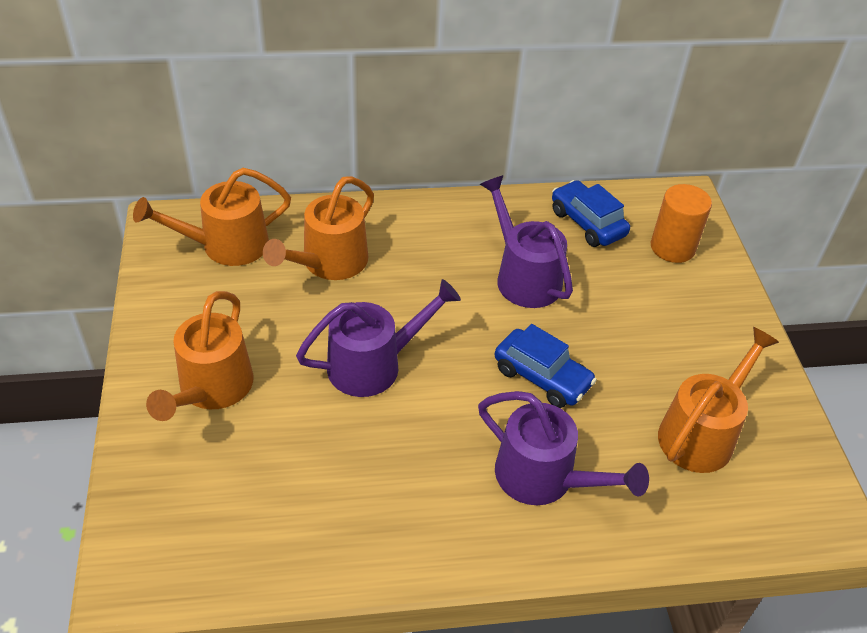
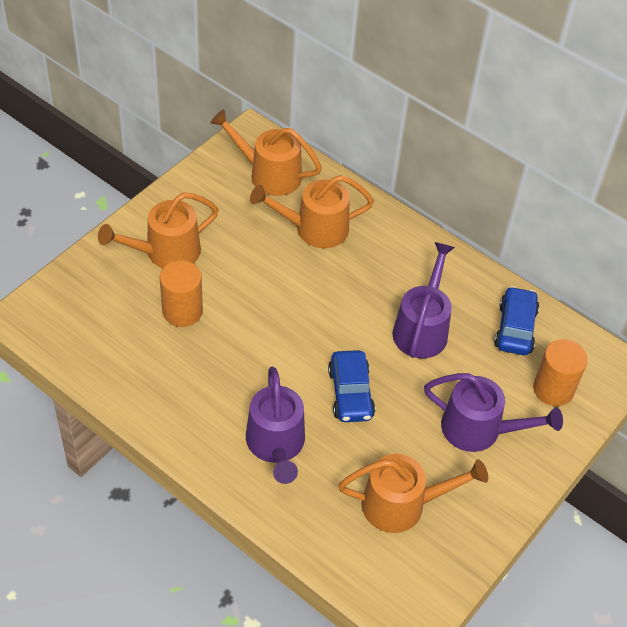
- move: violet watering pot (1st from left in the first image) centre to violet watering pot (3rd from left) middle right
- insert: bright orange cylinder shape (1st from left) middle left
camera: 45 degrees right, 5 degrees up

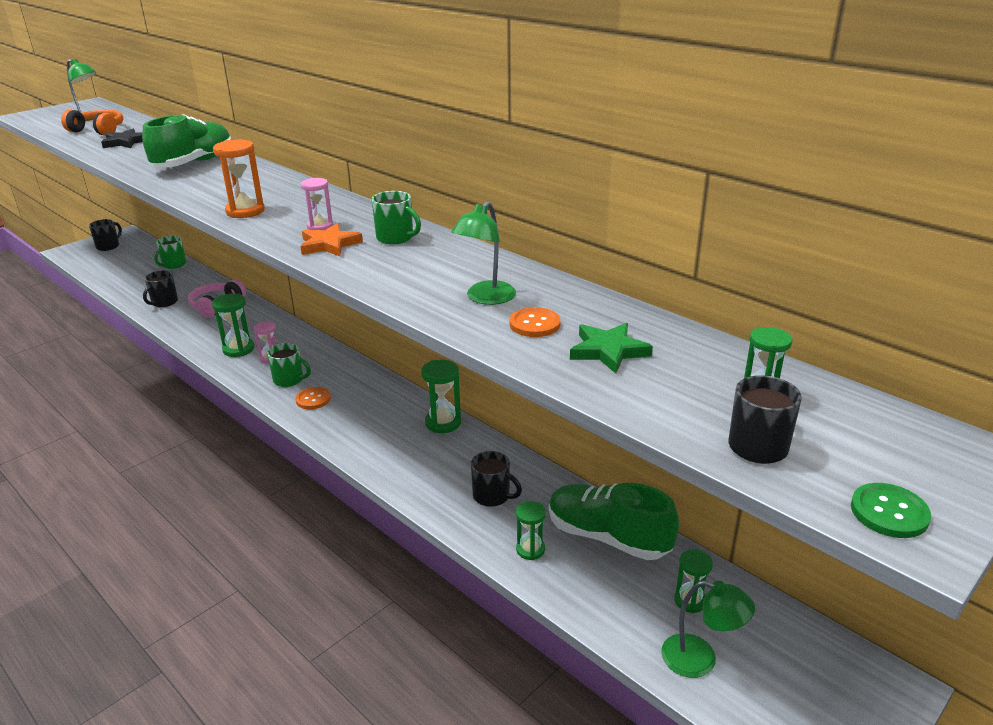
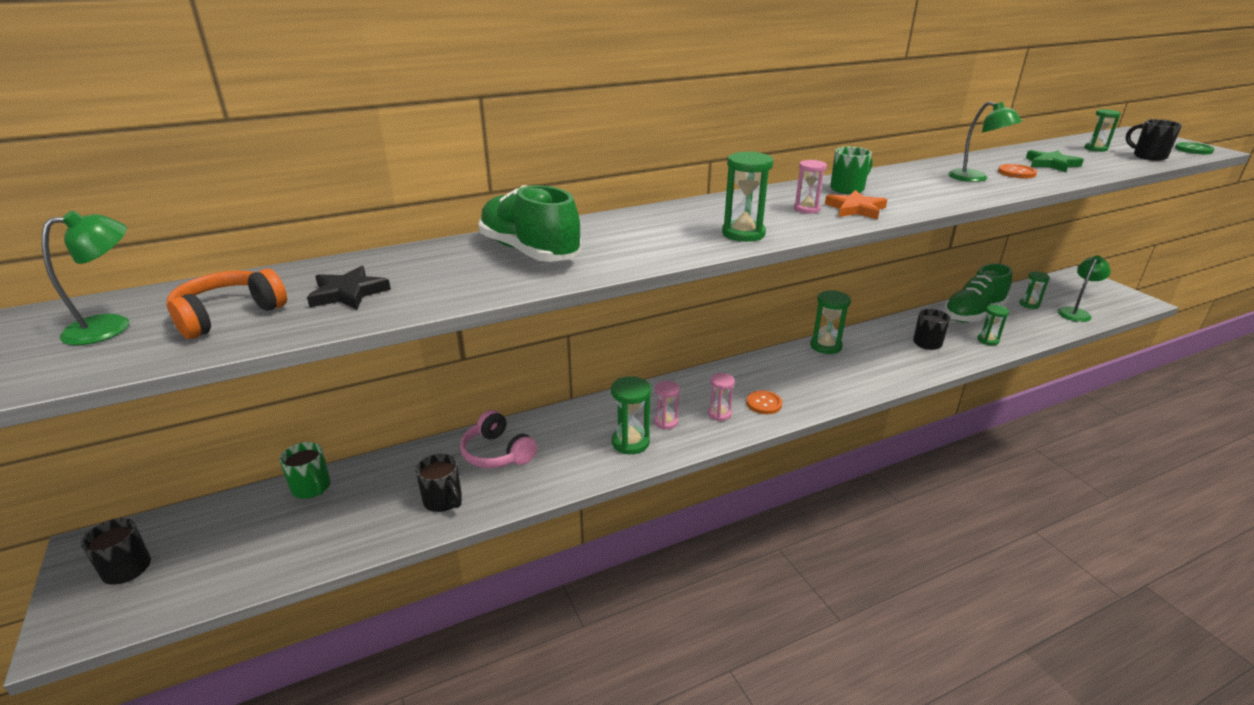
- recolor: bright orange sand timer top left to green sand timer (2nd from left) top centre
- replace: green mug (2nd from left) middle left to rose-pink sand timer (2nd from left) centre
camera: 70 degrees left, 0 degrees up

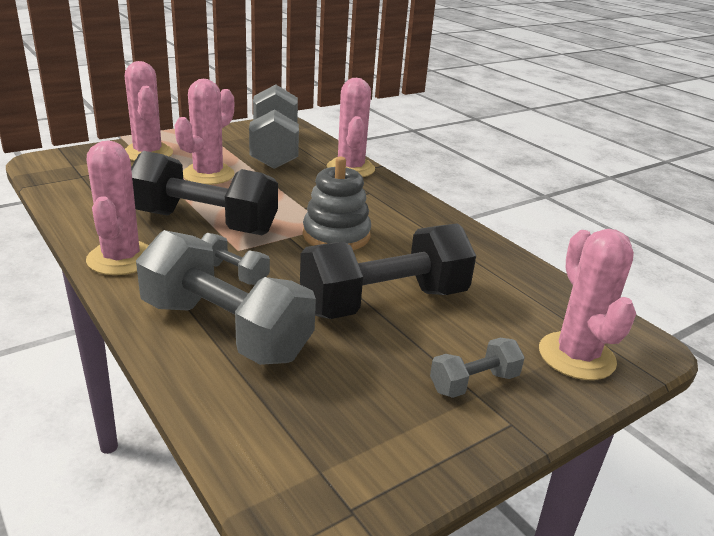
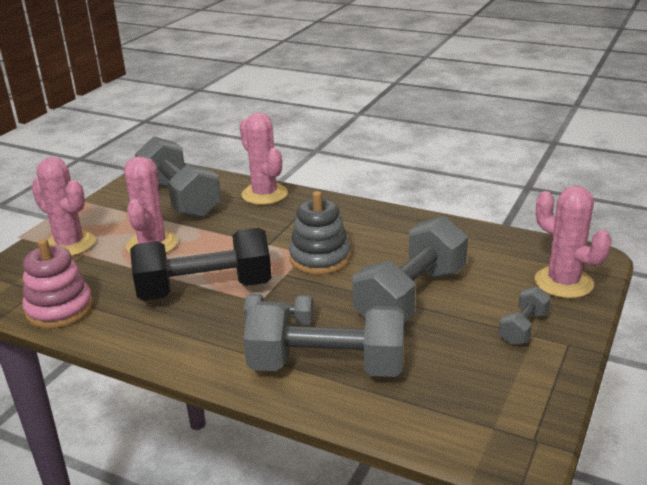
- delete: rose-pink prickly plant (1st from left) middle left
- recolor: jet-black free weight (2nd from left) centre to ash-grey free weight (4th from left) centre
- insert: rose-pink stacking toy middle left
camera: 25 degrees left, 0 degrees up

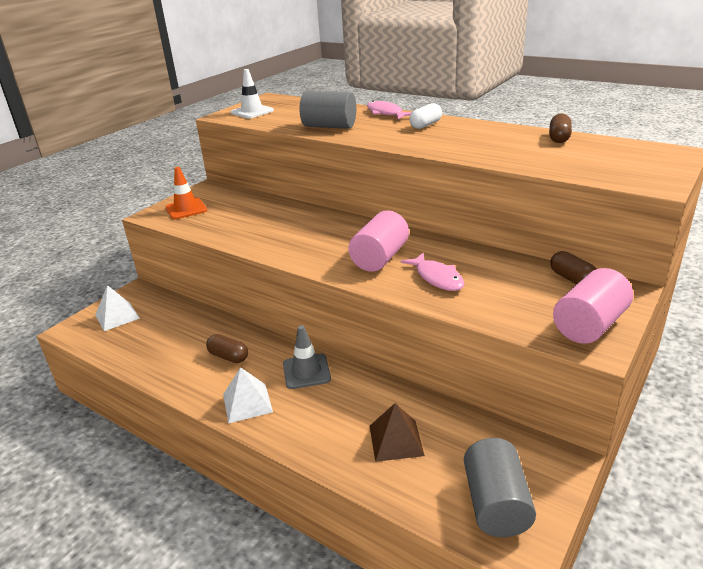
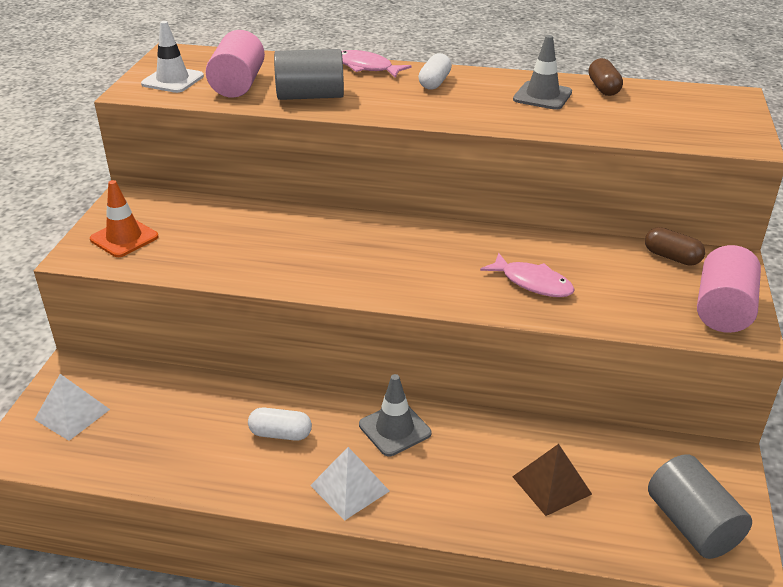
- move: rose-pink cylinder shape (1st from left) centre to top left
- recolor: dark brown capsule (1st from left) middle left to white capsule (1st from left) bottom centre
- insert: ash-grey road cone (2nd from left) top right
camera: 25 degrees left, 5 degrees up

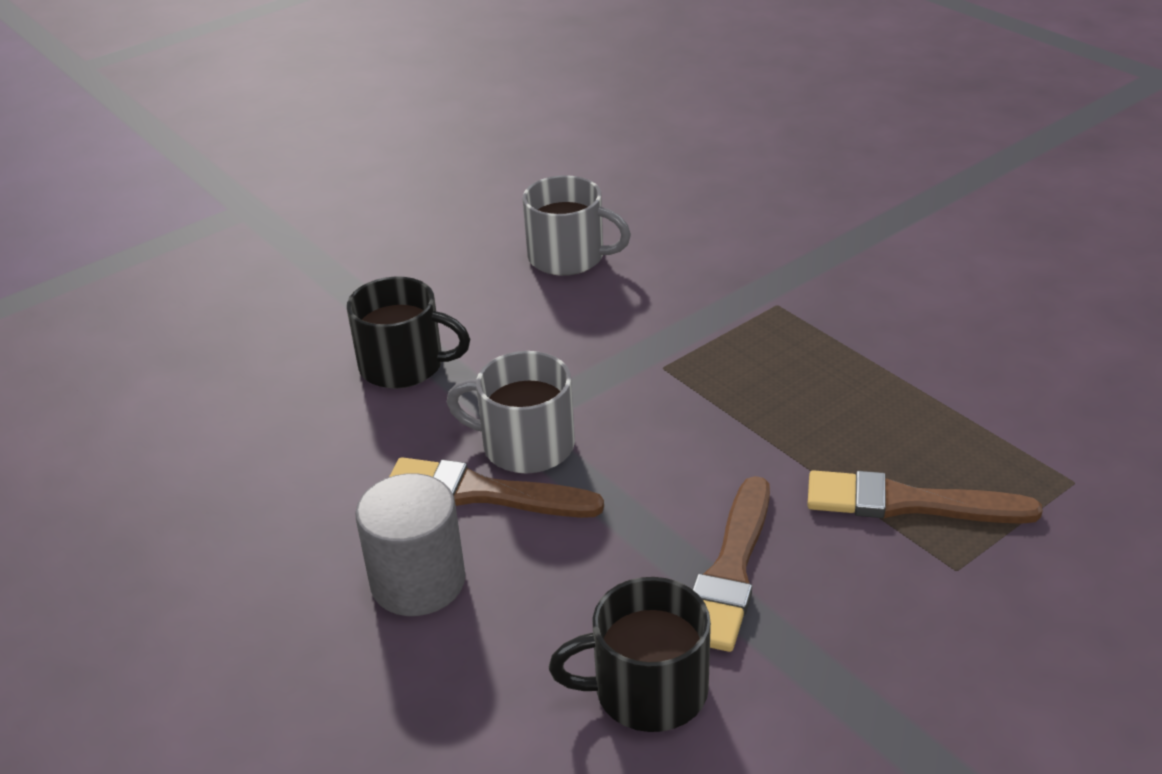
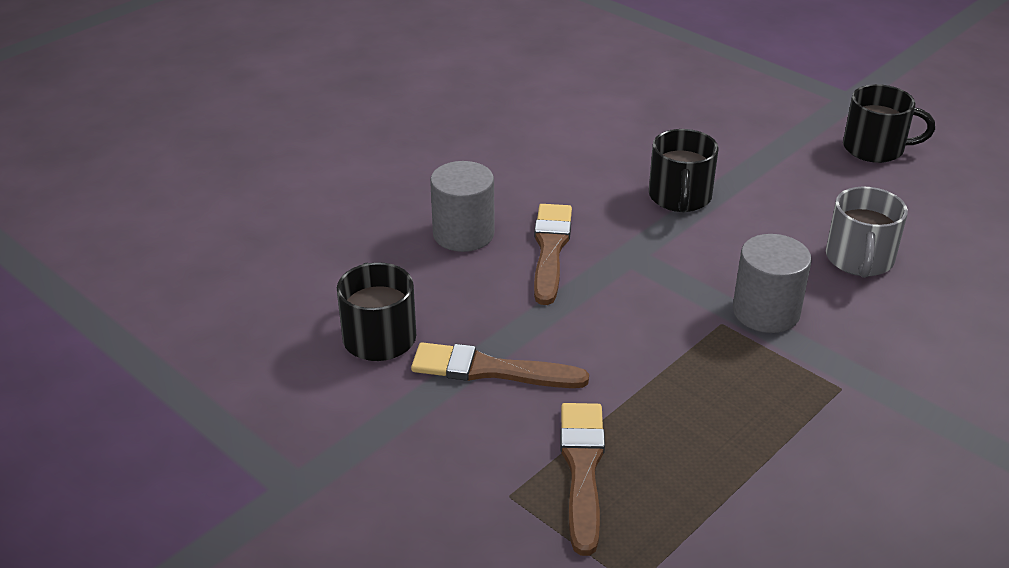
- delete: ash-grey mug (1st from left) centre
- insert: jet-black mug (3rd from left) top right
- insert: ash-grey cylinder shape (2nd from left) middle right
camera: 80 degrees right, 0 degrees up

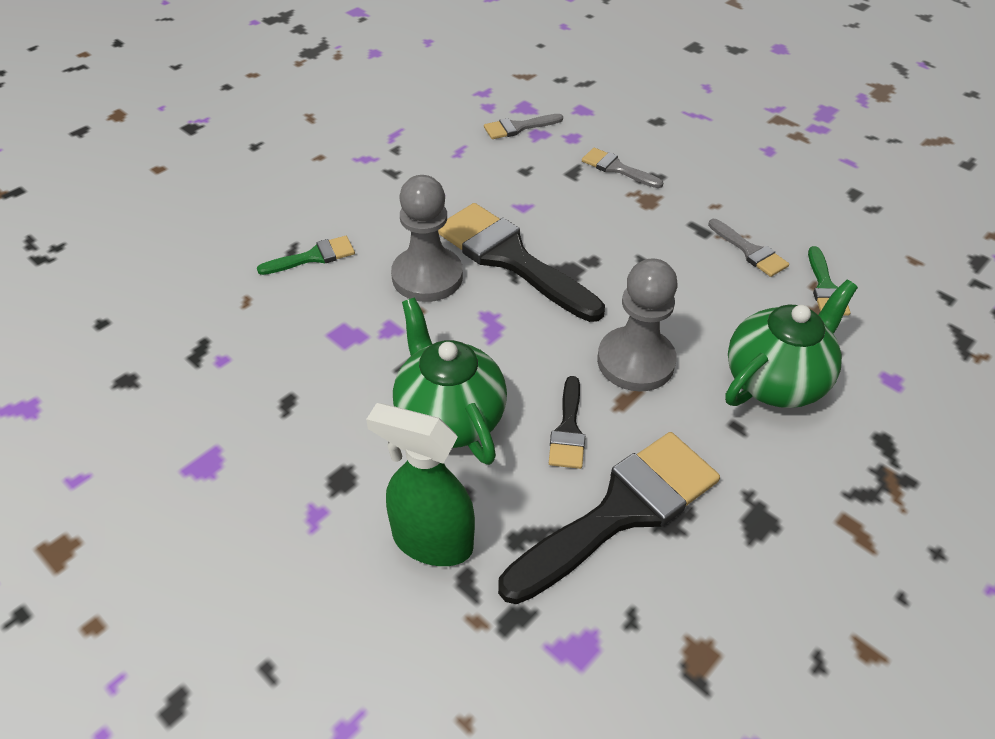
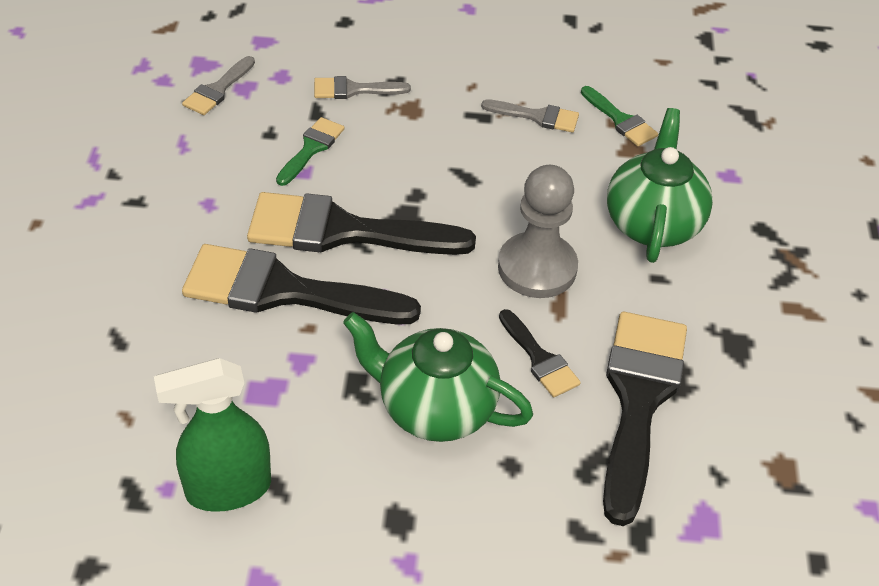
- replace: ash-grey chess pawn (1st from left) top centre to jet-black paintbrush (1st from left) centre
- move: green paintbrush (1st from left) middle left to top centre
- move: green spray bottle centre to bottom left
camera: 40 degrees left, 0 degrees up

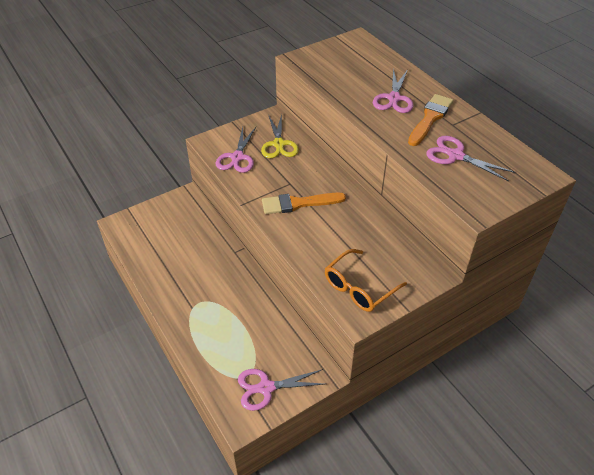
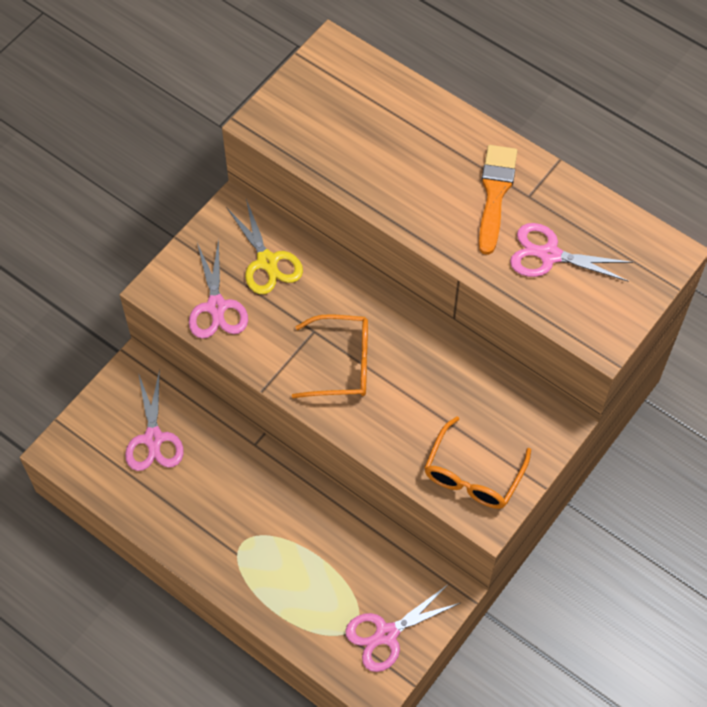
- move: rose-pink pair of scissors (3rd from left in the first image) top centre to rose-pink pair of scissors (1st from left) middle left
- replace: bright orange paintbrush (1st from left) centre to bright orange glasses (1st from left) centre
camera: 20 degrees left, 15 degrees up

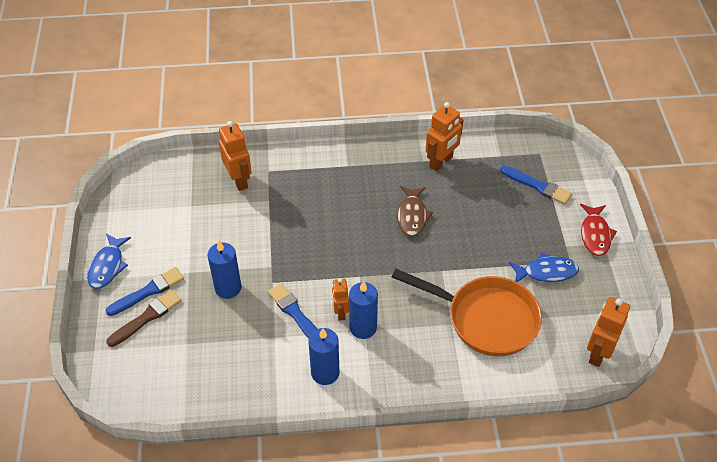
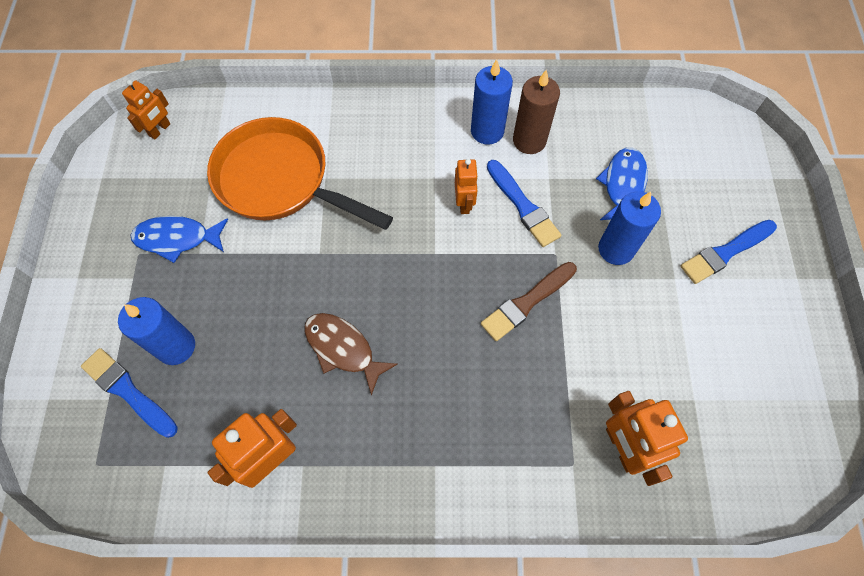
- rotate: dark brown toy fish centre = centre 60 degrees counterclockwise
- delete: crimson toy fish middle right
- move: royal blue toy fish (1st from left in the first image) middle left to royal blue toy fish (2nd from left) top right
- move: royal blue wax candle (3rd from left in the first image) bottom centre to royal blue wax candle (1st from left) middle left
- move: dark brown paintbrush bottom left to centre
- resize: bright orange robot (4th from left in the first image) bottom right = top left x0.62
- insert: dark brown wax candle top centre
camera: 175 degrees left, 15 degrees up

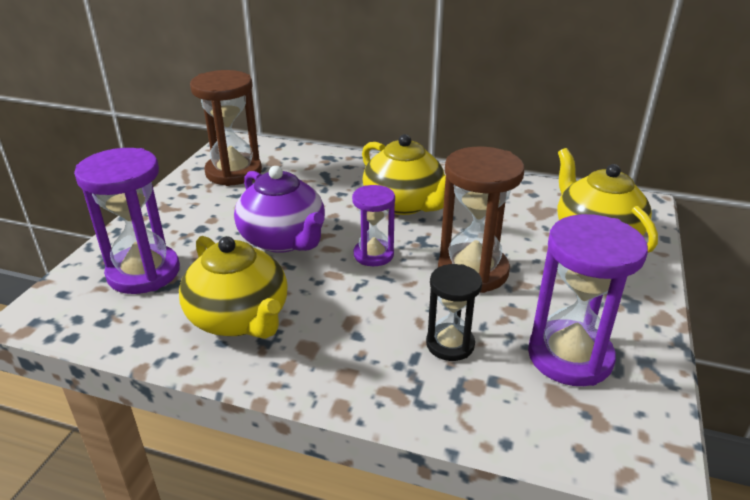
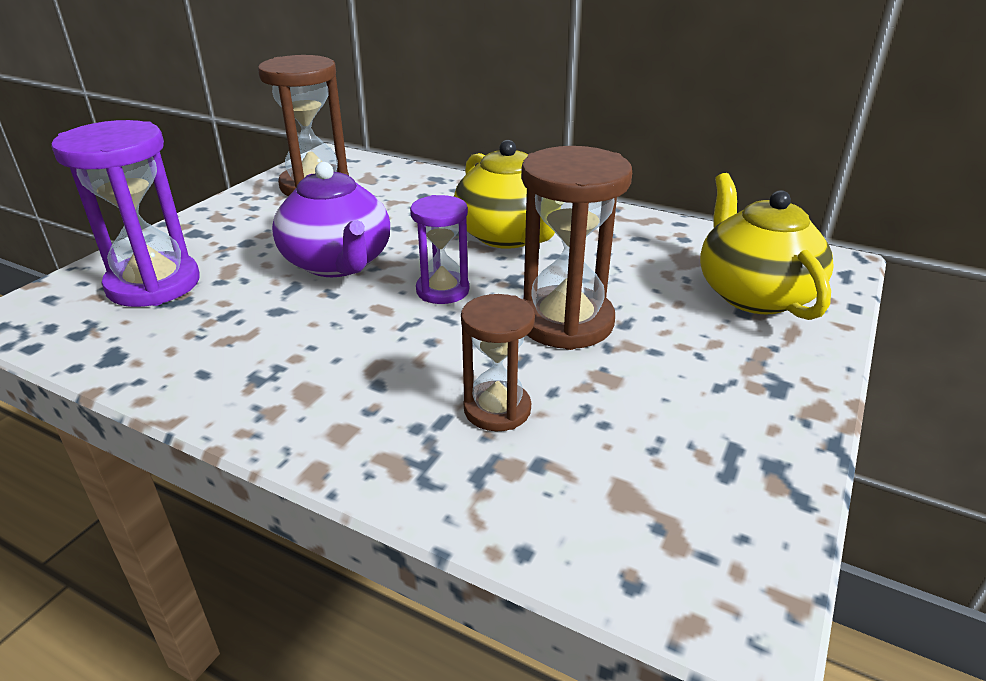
- delete: violet sand timer (3rd from left) middle right
- delete: golden tea pot (1st from left) middle left
- recolor: jet-black sand timer centre to dark brown sand timer (2nd from left) centre
camera: 10 degrees right, 0 degrees up

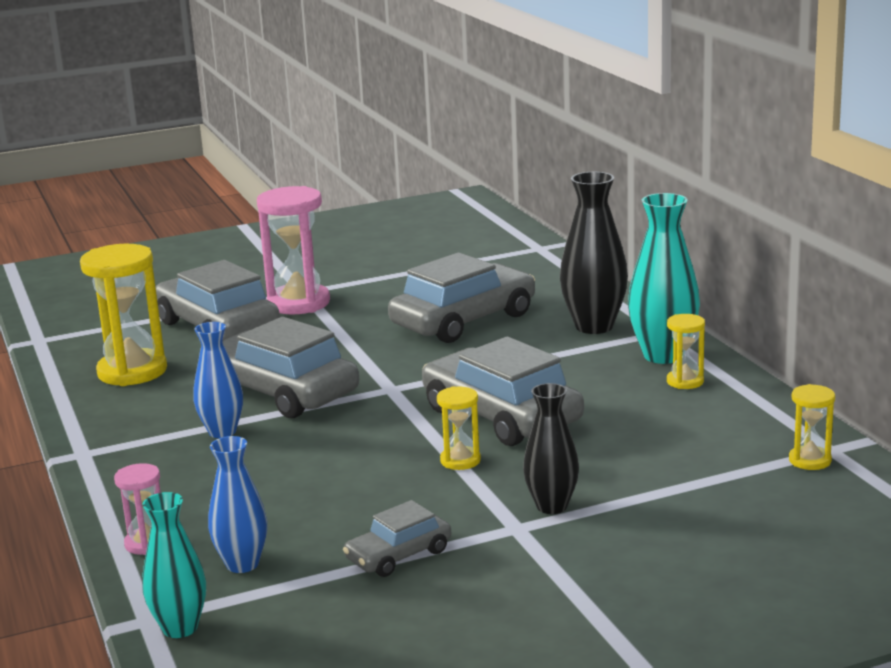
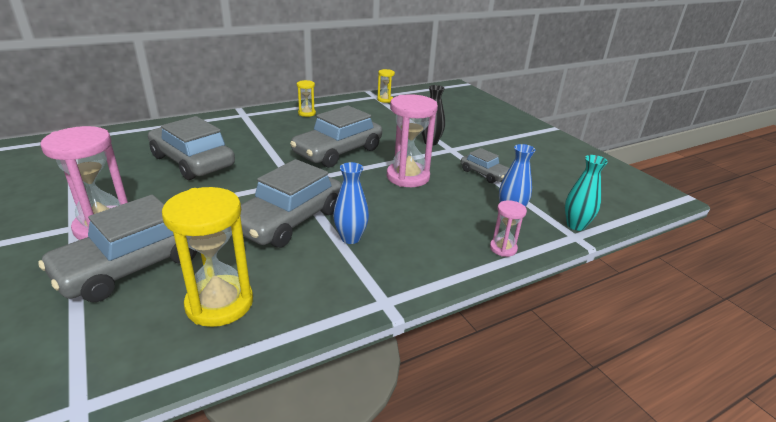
- delete: jet-black vase (2nd from left) middle right
- delete: aqua vase (2nd from left) middle right
- delete: golden sand timer (2nd from left) centre
- insert: rose-pink sand timer (2nd from left) top centre
camera: 100 degrees left, 10 degrees up

